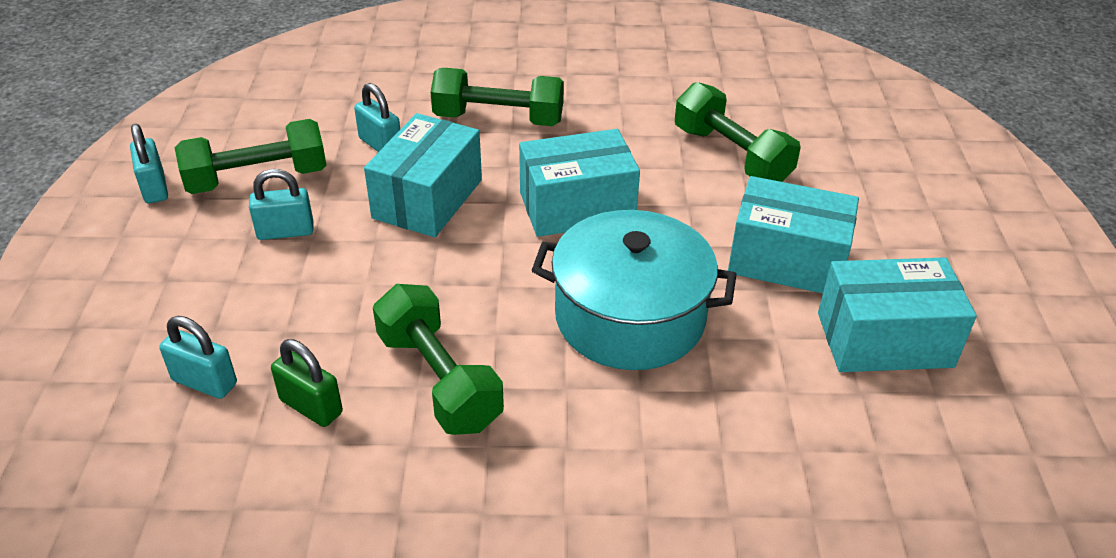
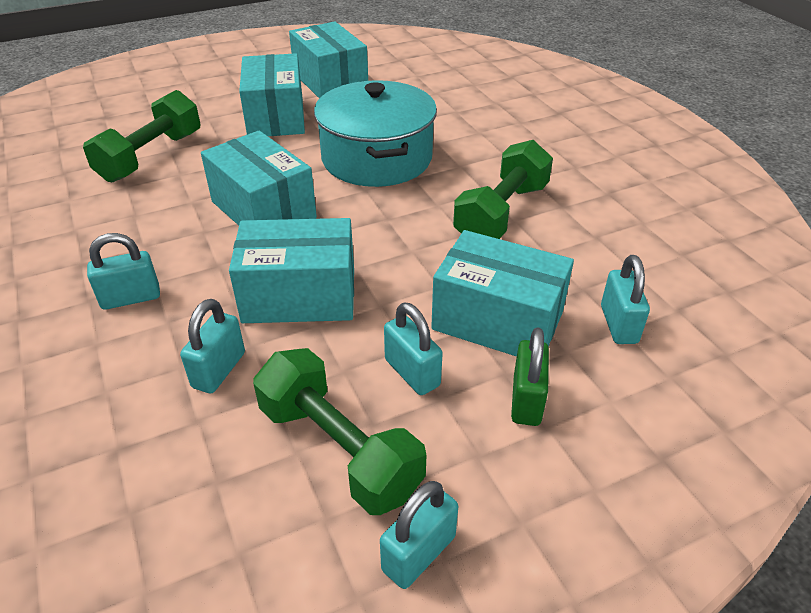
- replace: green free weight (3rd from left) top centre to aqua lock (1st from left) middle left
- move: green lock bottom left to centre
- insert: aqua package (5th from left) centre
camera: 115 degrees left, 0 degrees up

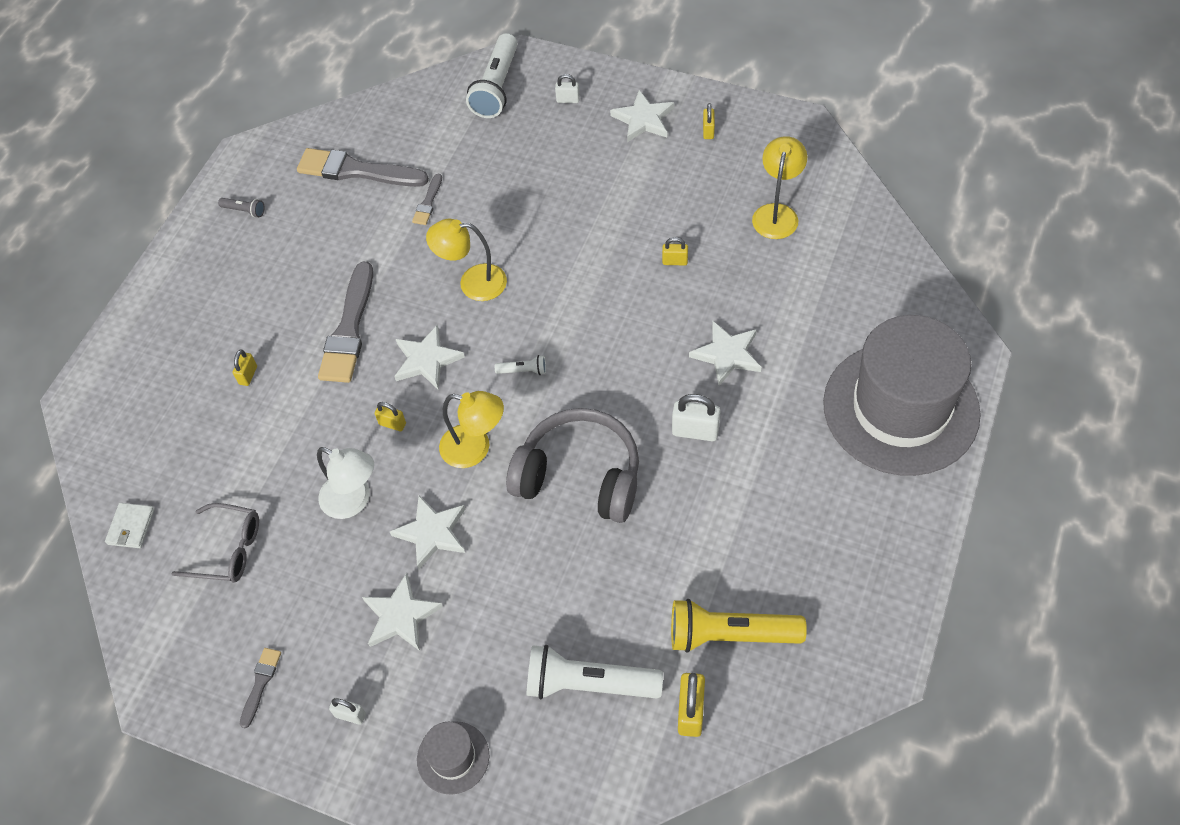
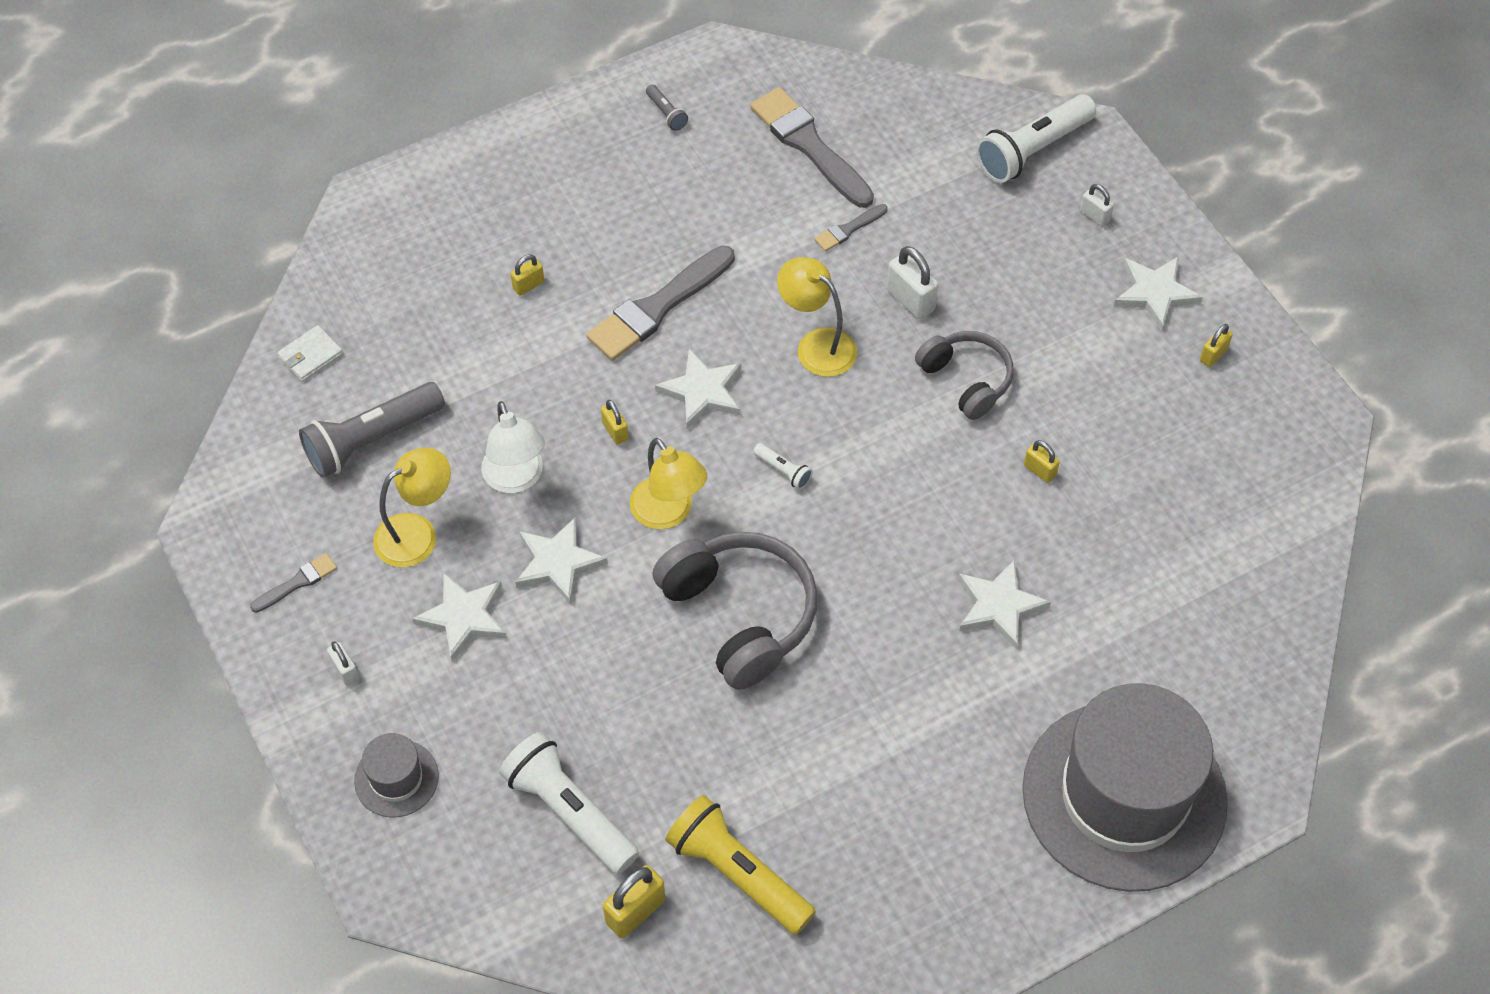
- move: golden reading lamp (3rd from left in the first image) top centre to golden reading lamp (1st from left) middle left
- move: white lock (3rd from left in the first image) centre to white lock (2nd from left) top centre
- replace: ash-grey glasses middle left to ash-grey pocket torch (1st from left) middle left
- insert: ash-grey headset (2nd from left) centre
camera: 35 degrees right, 0 degrees up

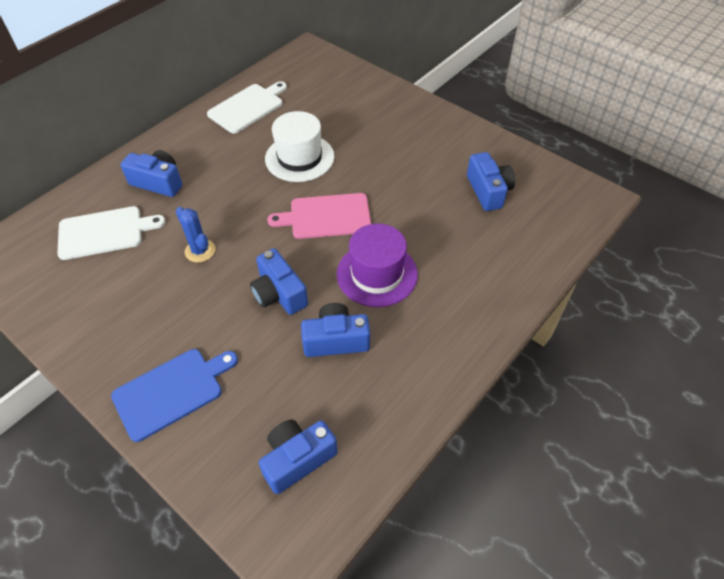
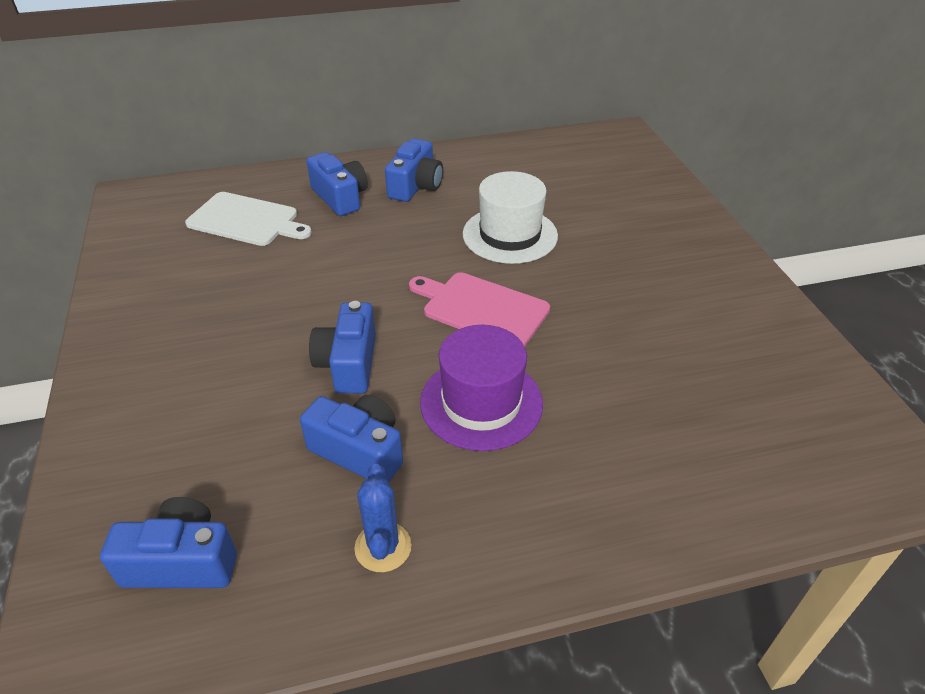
- delete: white cutting board (2nd from left) top centre
- move: royal blue compact camera (5th from left) top right to top centre
- move: royal blue prickly plant middle left to bottom centre
- delete: royal blue cutting board bottom left
camera: 35 degrees right, 10 degrees down

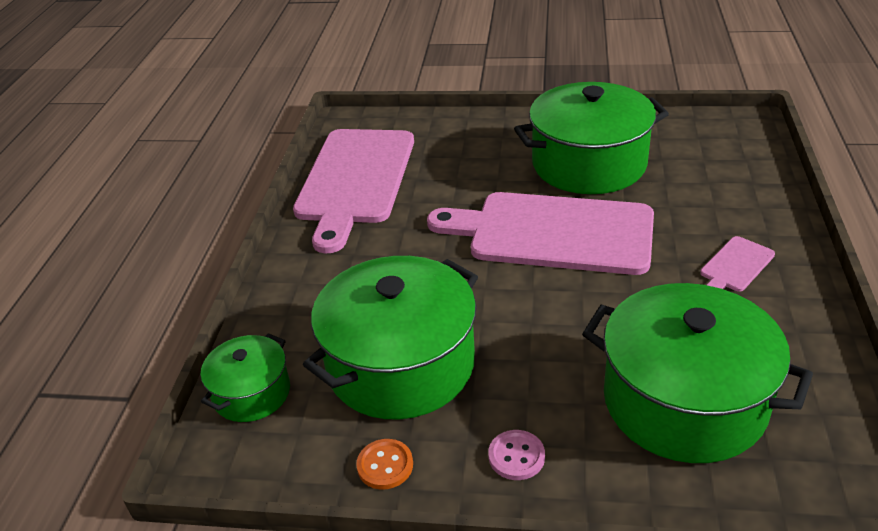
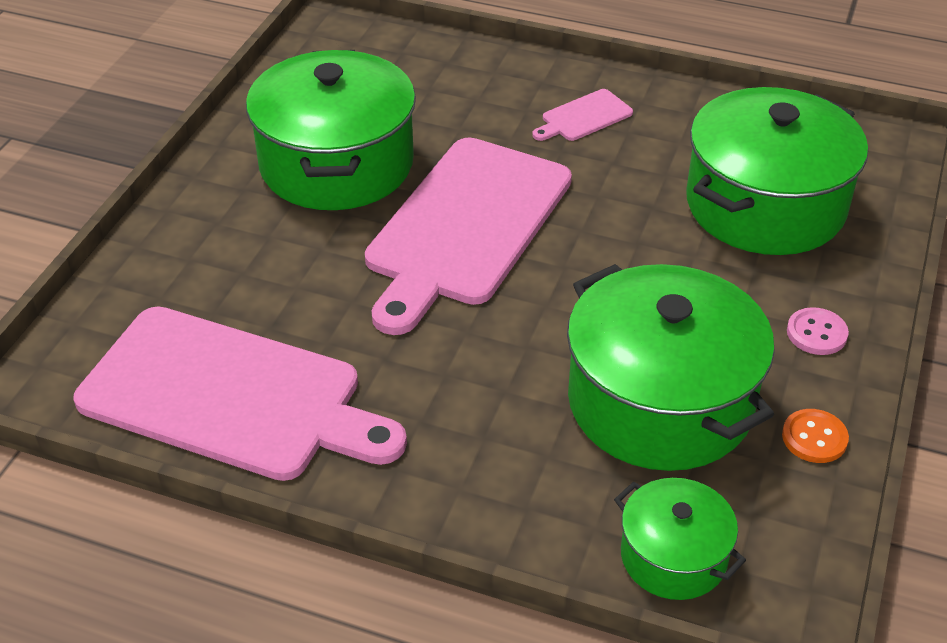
- rotate: rose-pink cutting board (3rd from left) middle right = top centre 90 degrees clockwise
camera: 80 degrees left, 5 degrees up

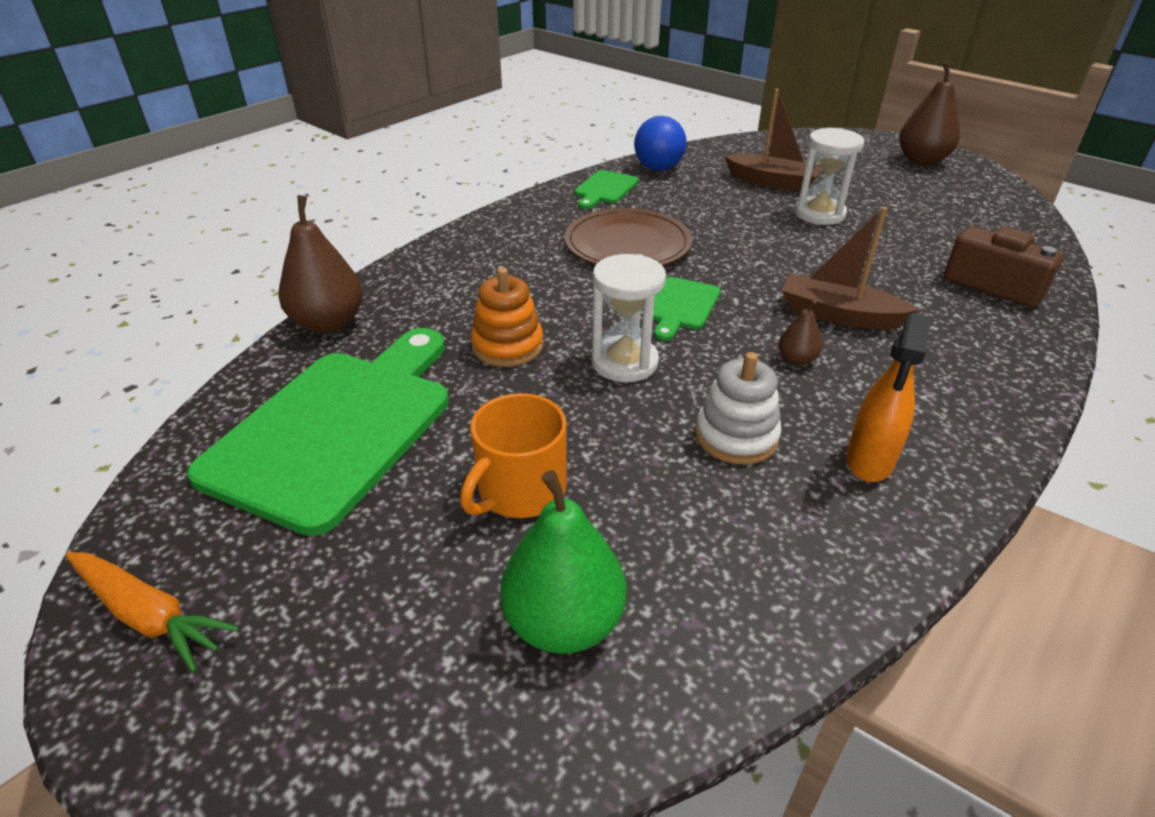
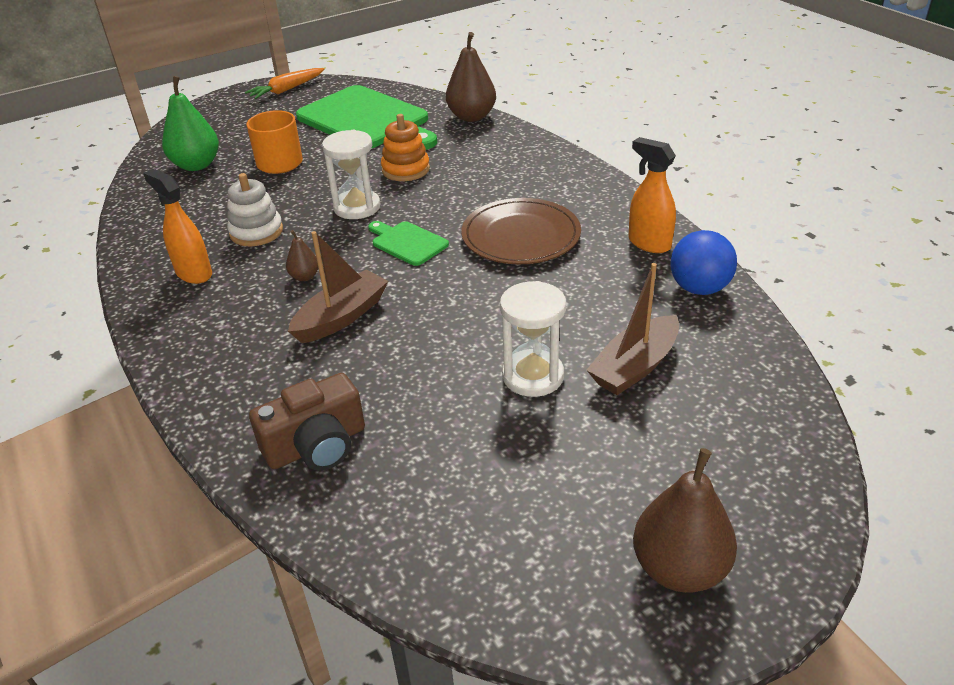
- replace: green cutting board (2nd from left) top centre to bright orange spray bottle (2nd from left) top right
camera: 110 degrees right, 0 degrees up

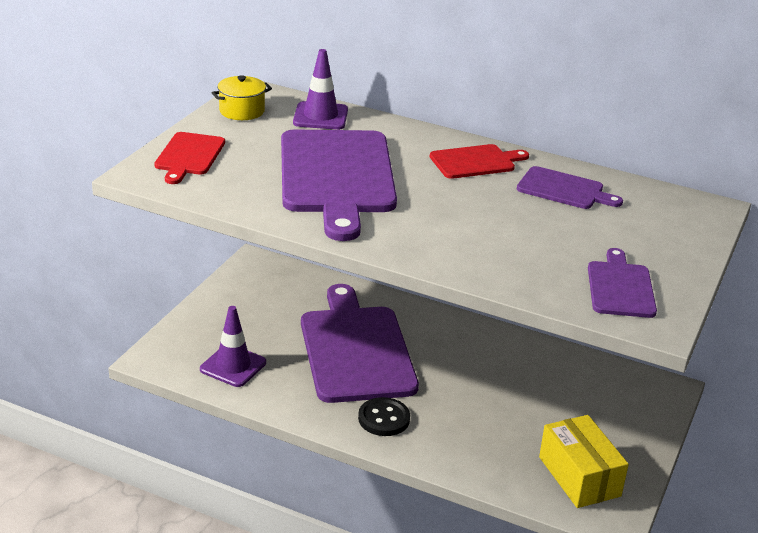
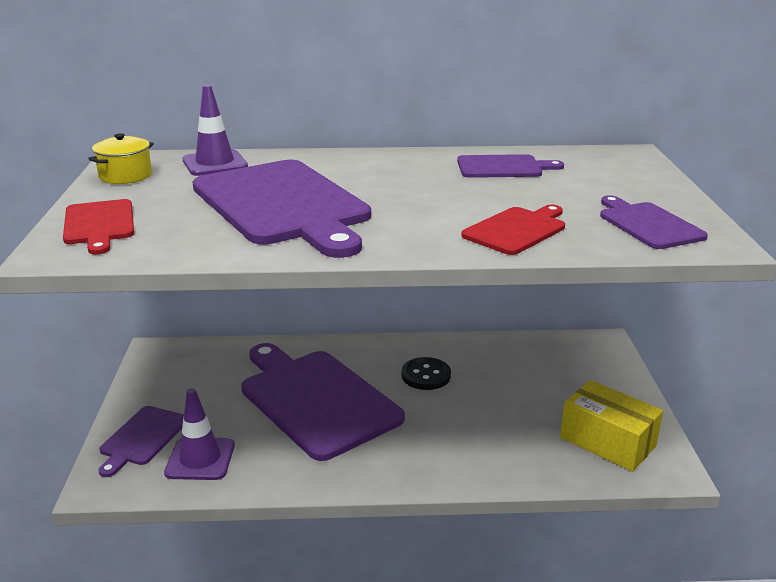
- move: crimson cutting board (2nd from left) top centre to centre
- move: jet-black shirt button bottom centre to centre
- insert: violet cutting board (1st from left) bottom left
camera: 25 degrees left, 5 degrees down

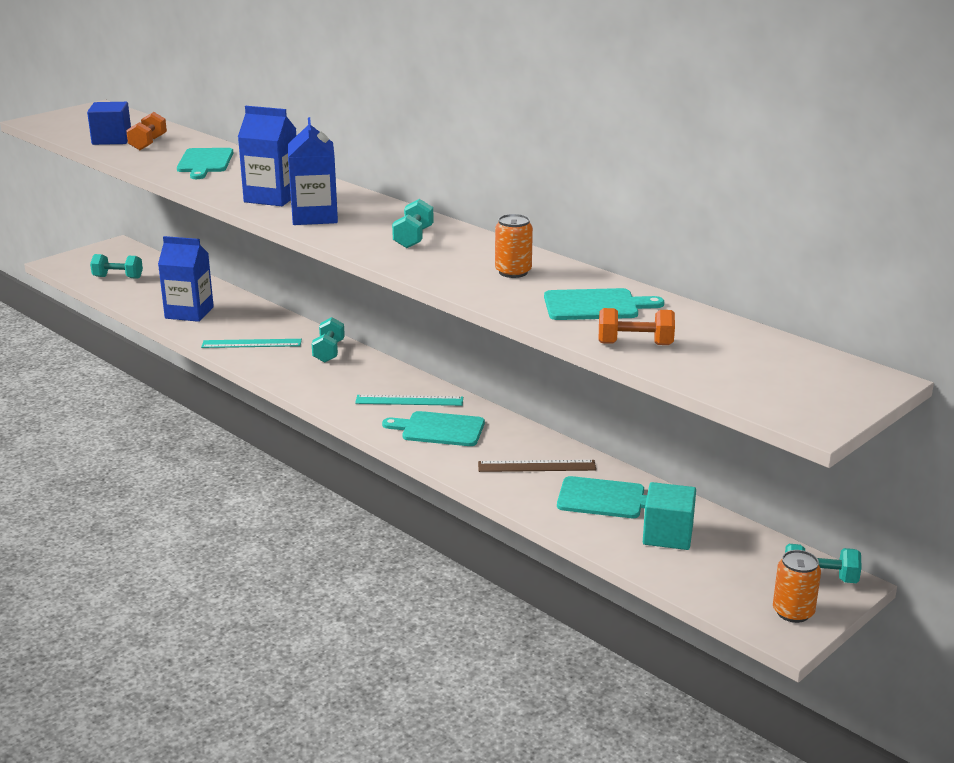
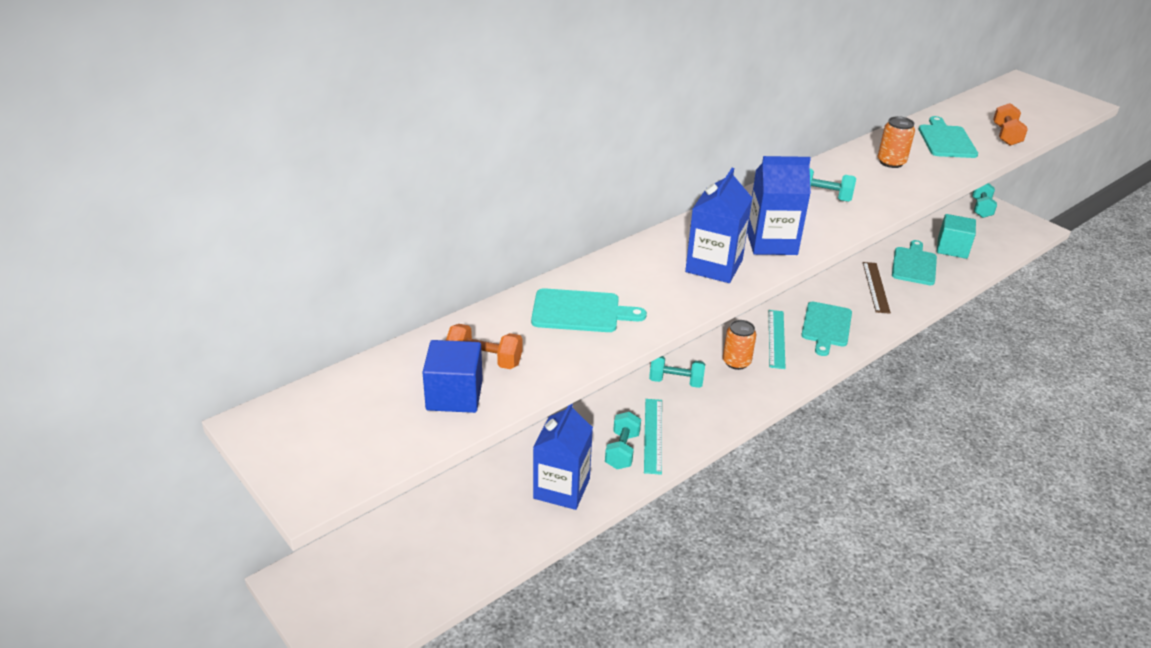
- move: aqua free weight (1st from left) middle left to bottom centre
- move: bright orange tin (2nd from left in the first image) bottom right to bright orange tin (1st from left) centre
camera: 85 degrees left, 10 degrees up

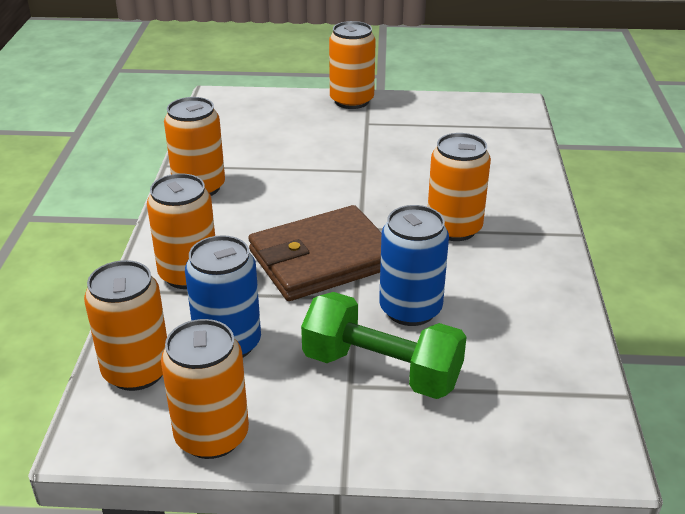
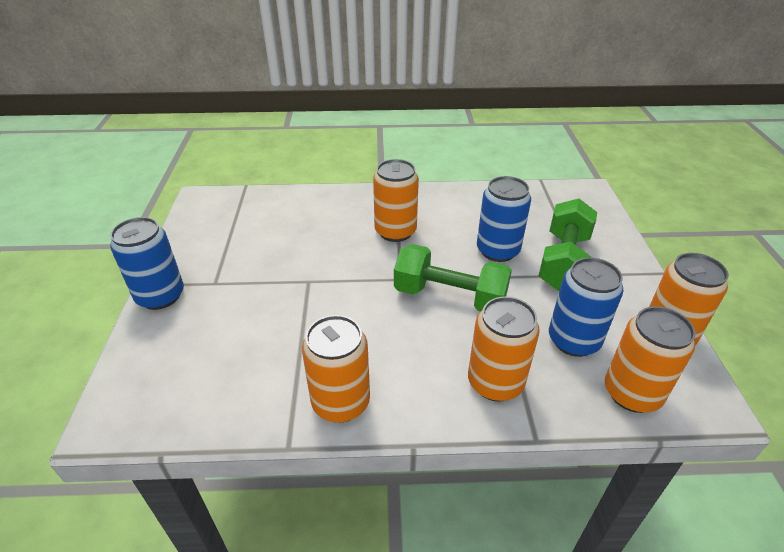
- recolor: bright orange tin (5th from left) top centre to royal blue tin (1st from left) middle left
- replace: dark brown card wallet centre to green free weight (1st from left) centre
camera: 95 degrees left, 5 degrees up

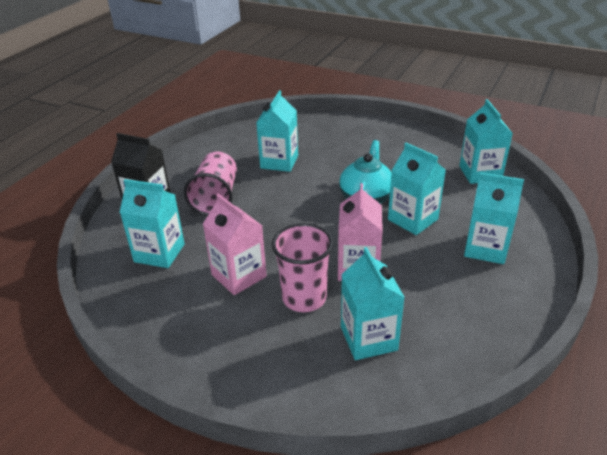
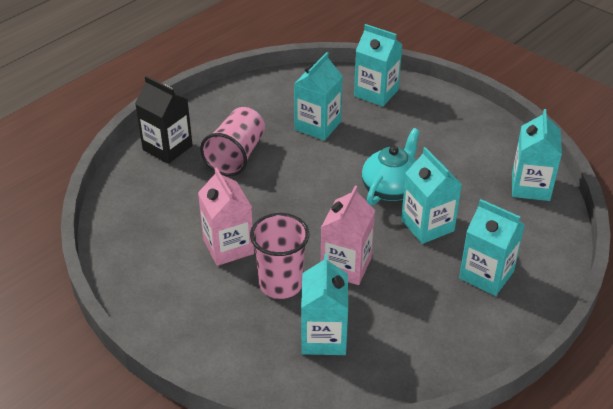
- move: aqua milk carton (1st from left in the first image) middle left to aqua milk carton (3rd from left) top centre
camera: 15 degrees right, 5 degrees up

